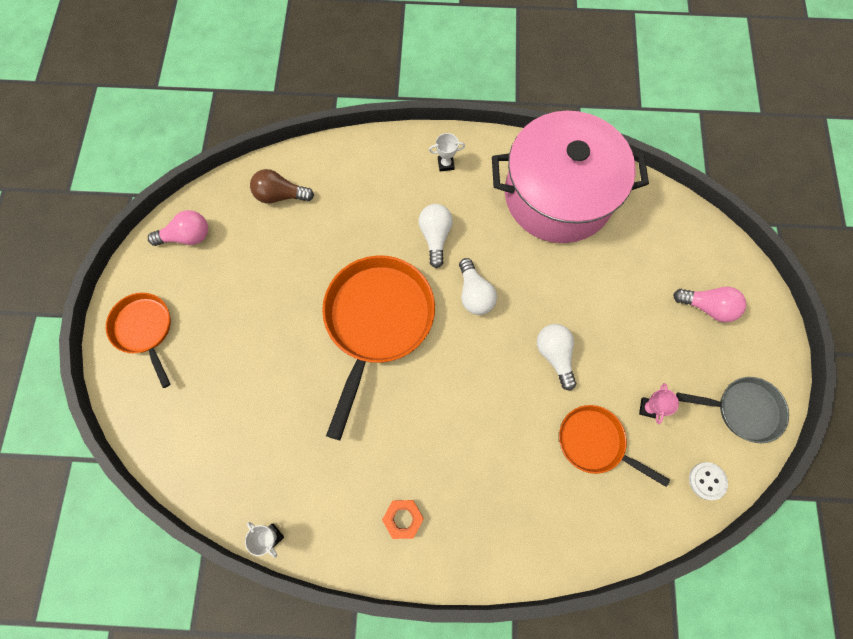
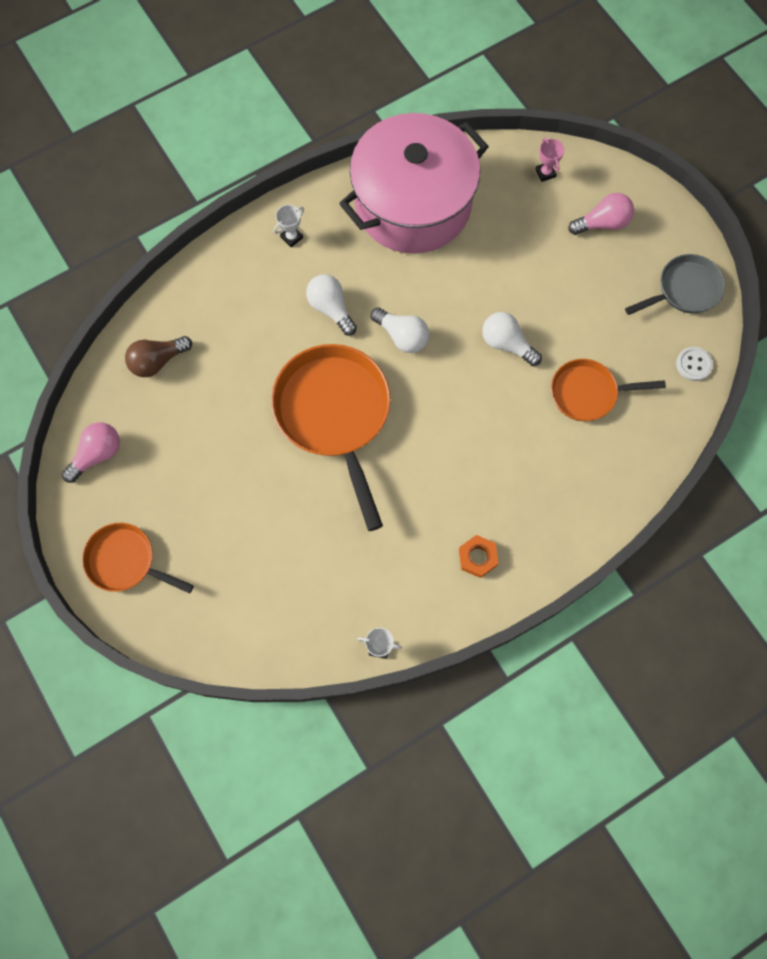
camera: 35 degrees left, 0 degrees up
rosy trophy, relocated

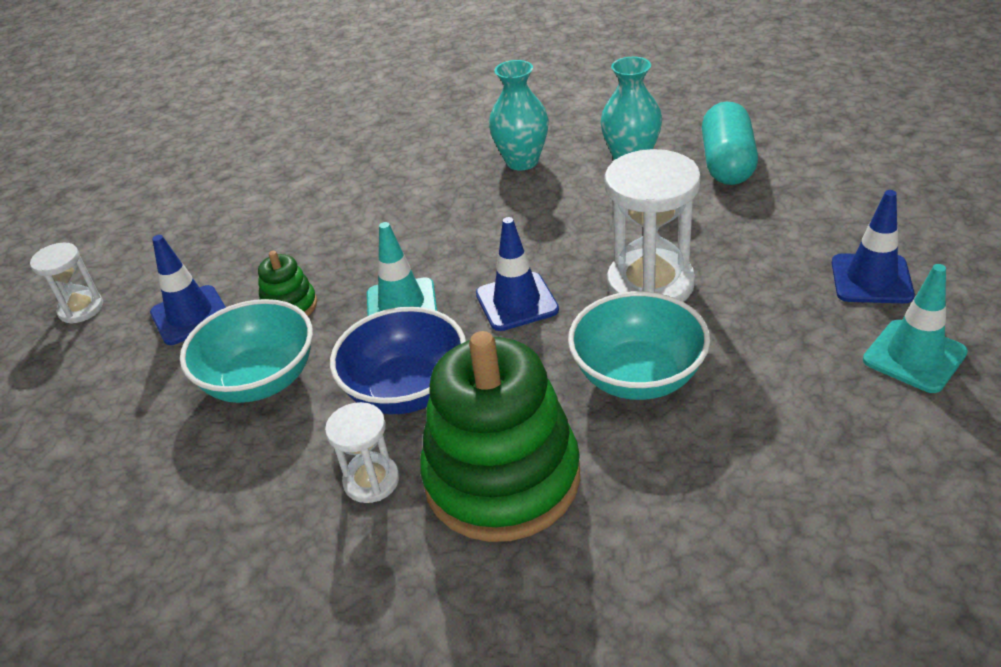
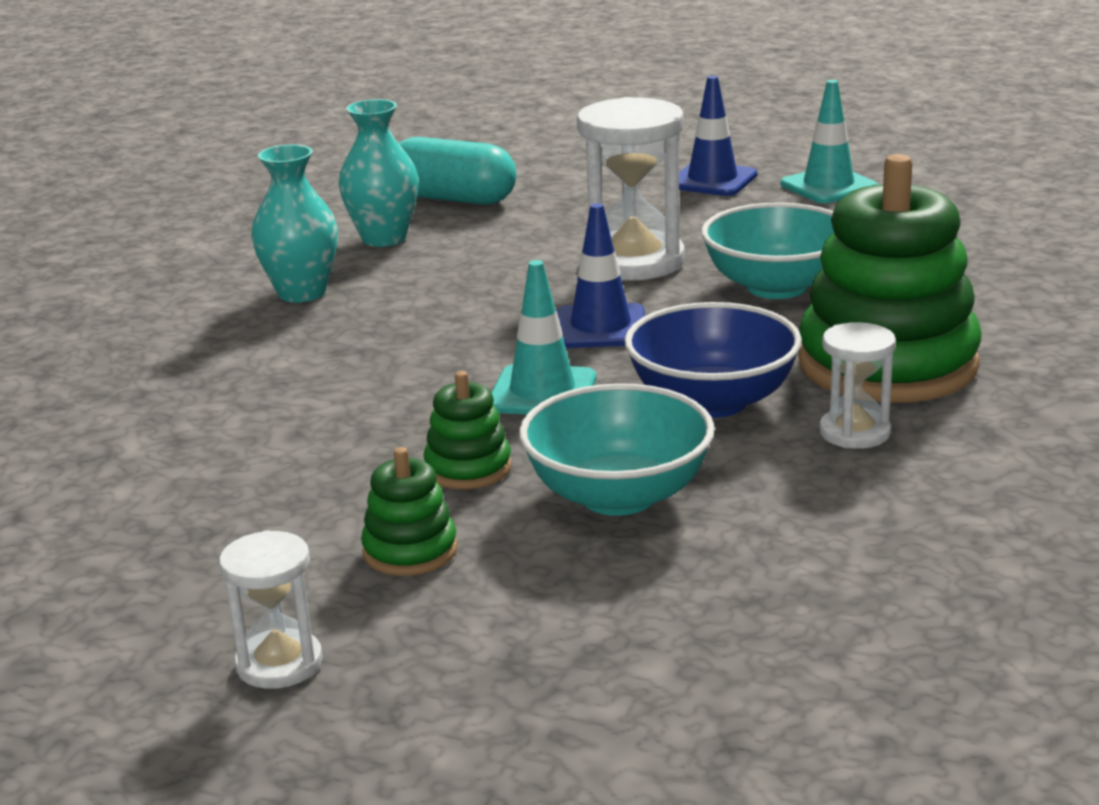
camera: 75 degrees left, 15 degrees down
cobalt road cone (no. 1 from left) → emerald stacking toy (no. 1 from left)

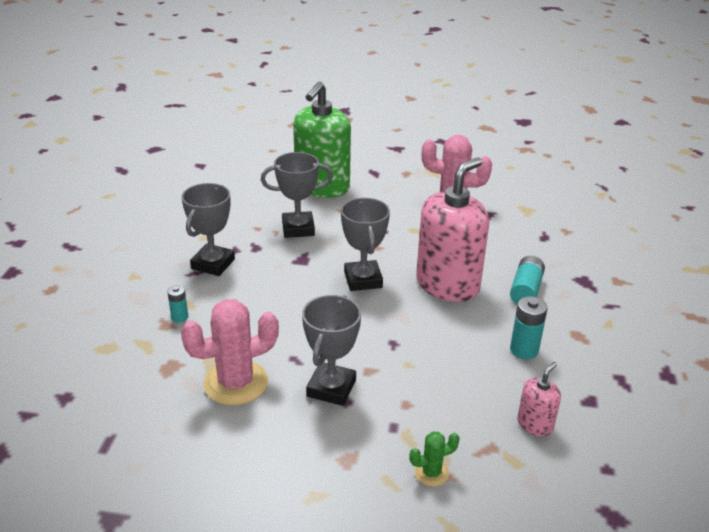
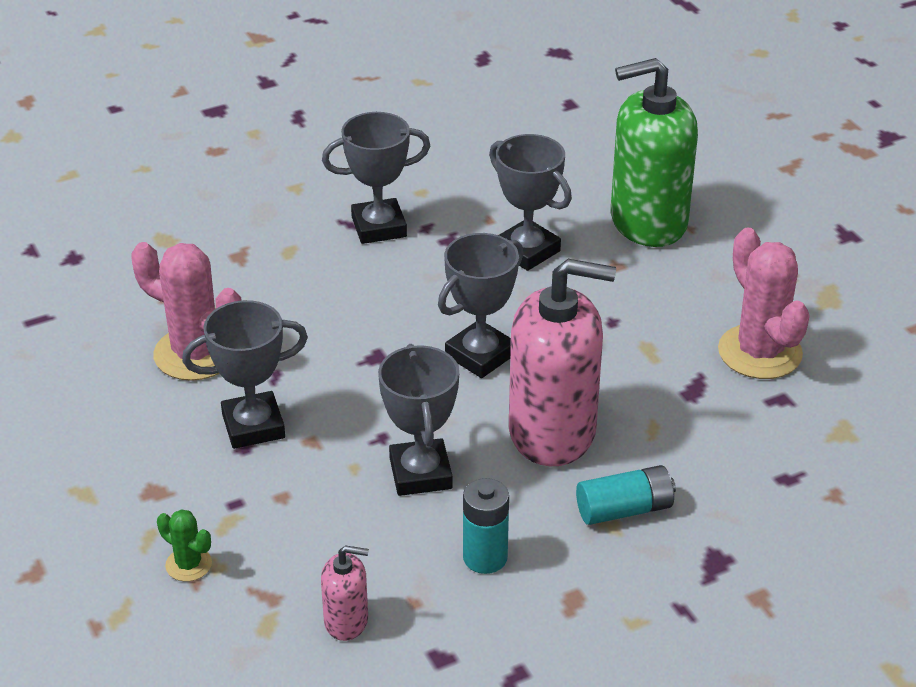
camera: 55 degrees right, 5 degrees up
aqua AA battery (no. 1 from left) → -
- → grey trophy (no. 3 from left)

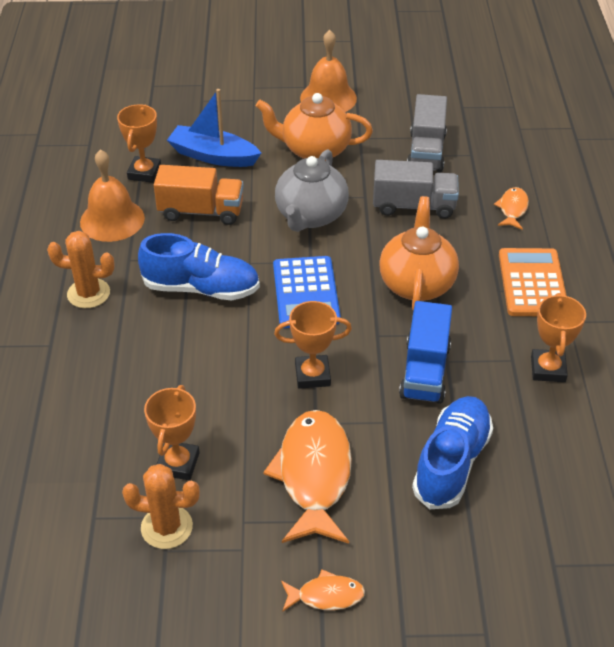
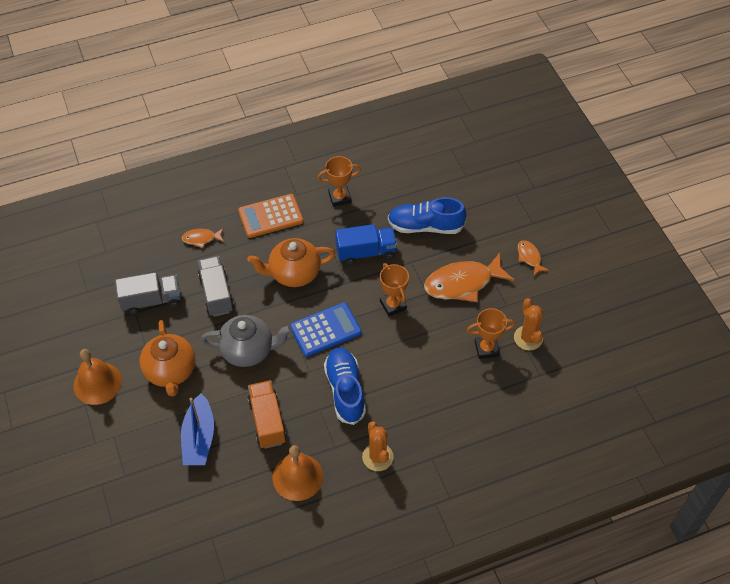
camera: 110 degrees left, 10 degrees up
bright orange trophy (no. 1 from left) → -

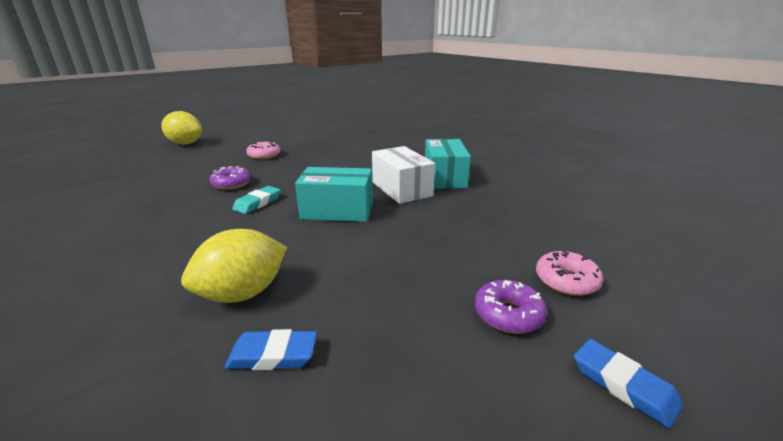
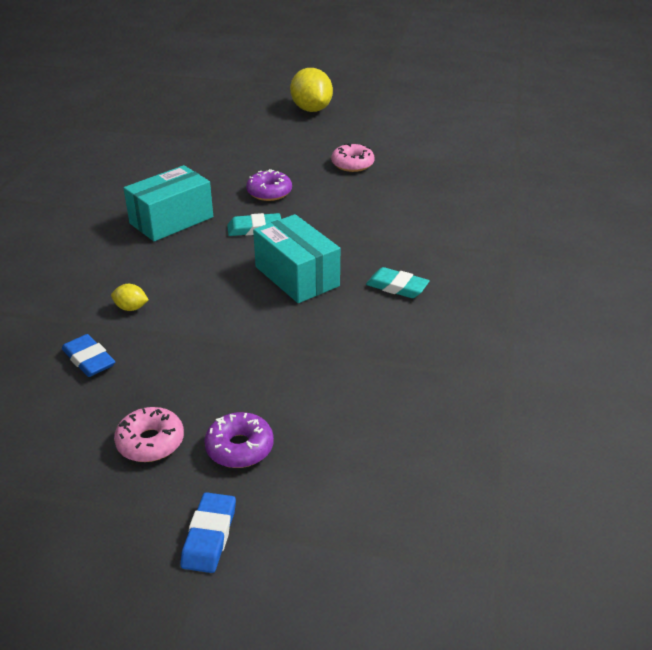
camera: 50 degrees right, 10 degrees up
aqua package (no. 2 from left in the first image) → aqua package (no. 1 from left), relocated
rosy donut (no. 2 from left in the first image) → rosy donut (no. 1 from left), relocated
snow-white package → aqua pencil eraser (no. 2 from left)
golden toy lemon (no. 2 from left in the first image) → golden toy lemon (no. 1 from left), x0.45

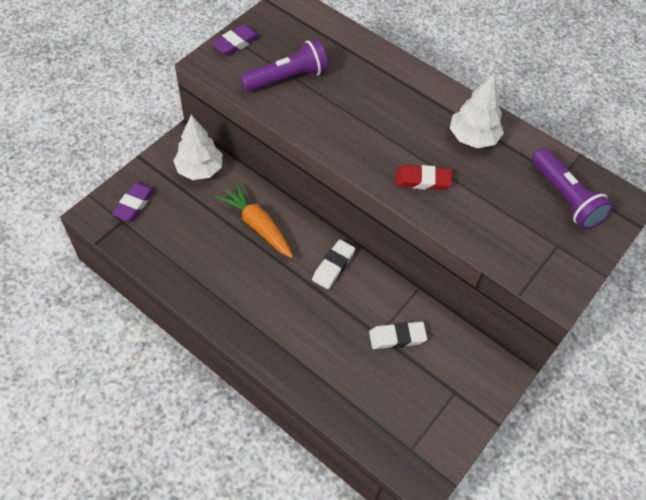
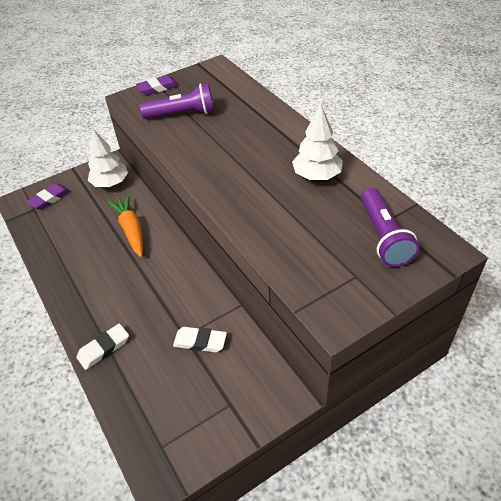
camera: 25 degrees right, 10 degrees down
crimson pencil eraser → -
snow-white pencil eraser (no. 1 from left), relocated

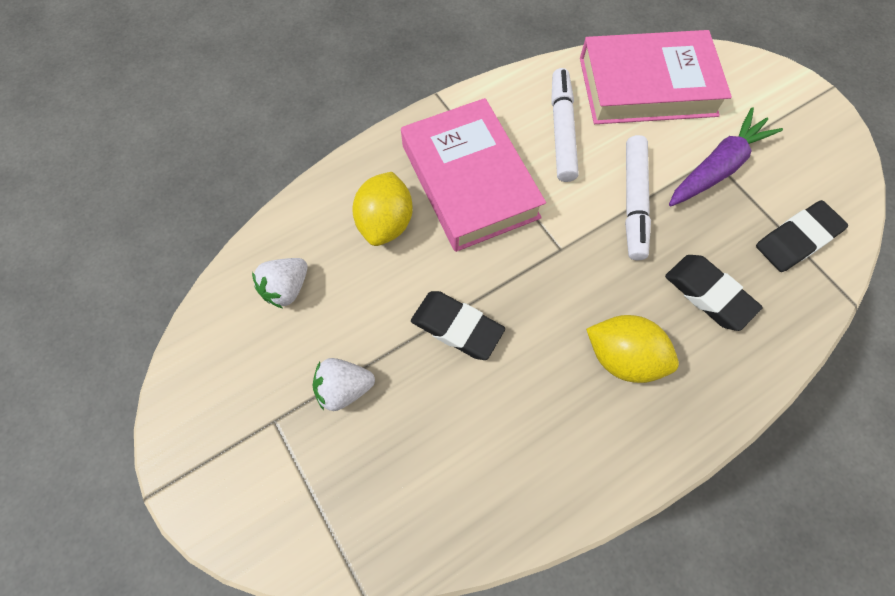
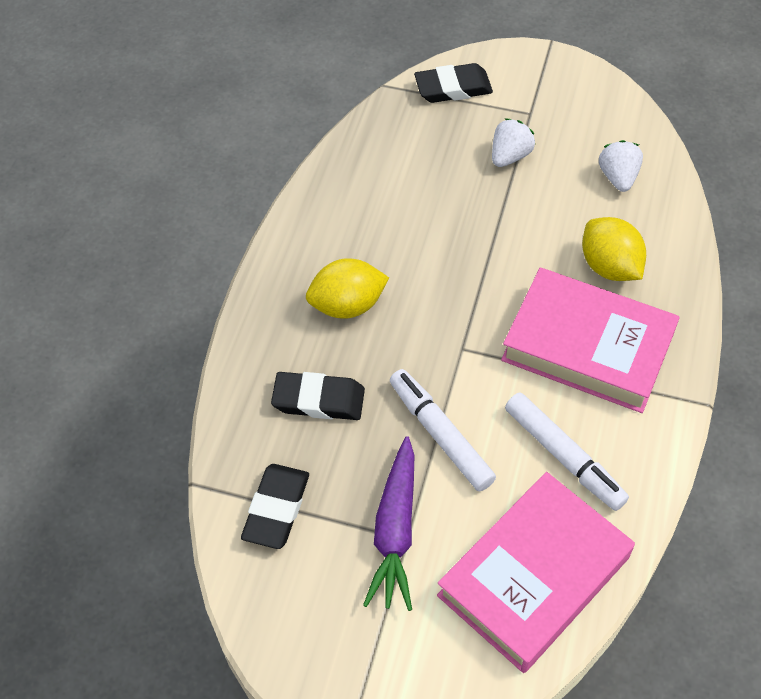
camera: 140 degrees right, 10 degrees down
black pencil eraser (no. 1 from left in the first image) → black pencil eraser (no. 3 from left), relocated

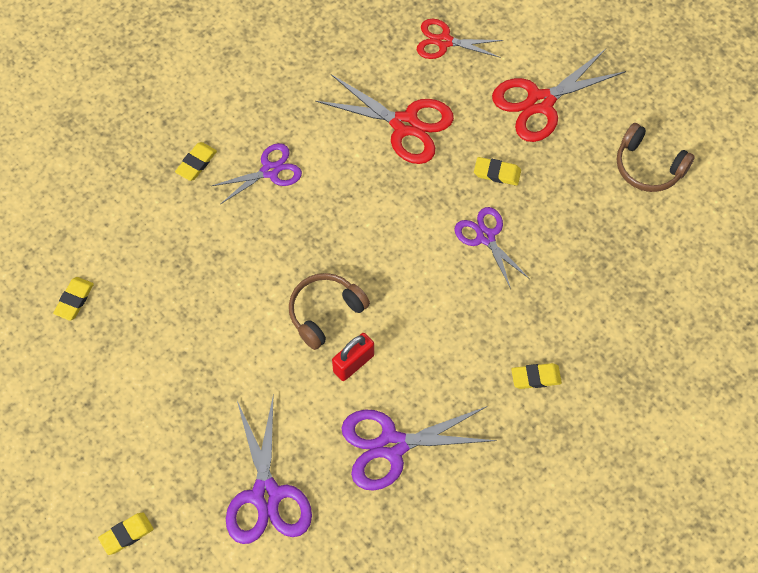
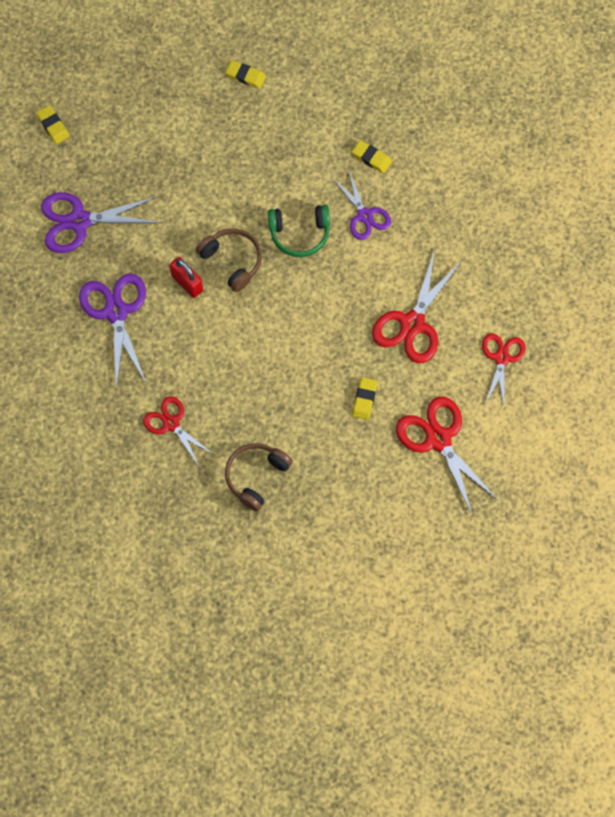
camera: 90 degrees right, 5 degrees up
royal purple shears (no. 4 from left) → -
- → emerald over-ear headphones
russet over-ear headphones (no. 2 from left), relocated
golden pencil eraser (no. 5 from left) → crimson shears (no. 1 from left)

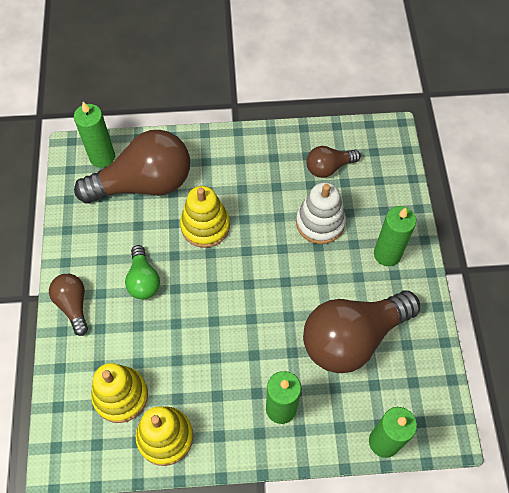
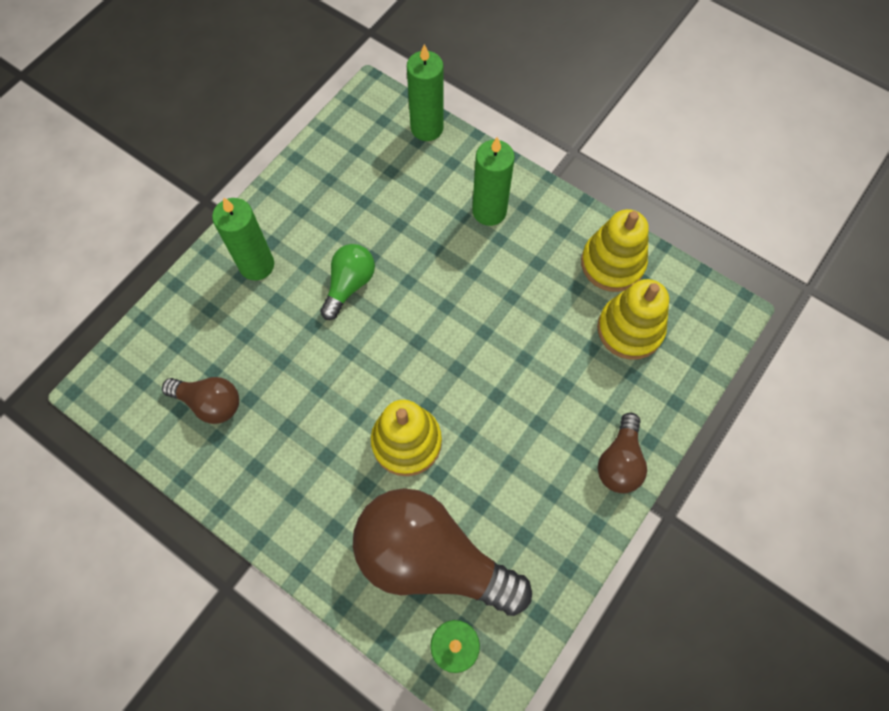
camera: 140 degrees left, 5 degrees up
snow-white stacking toy → -
russet light bulb (no. 4 from left) → -
emerald light bulb, relocated

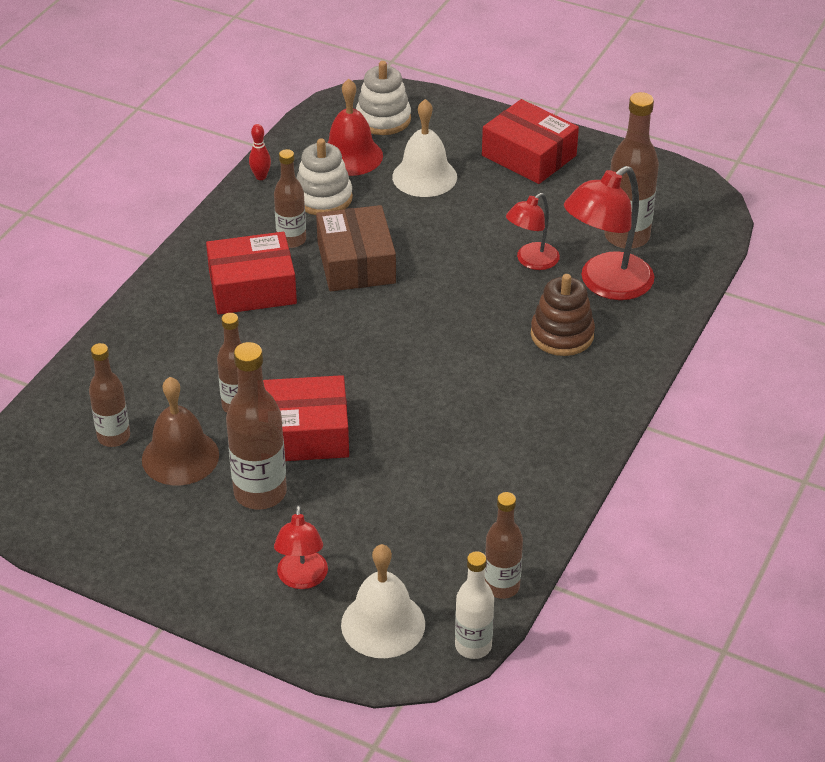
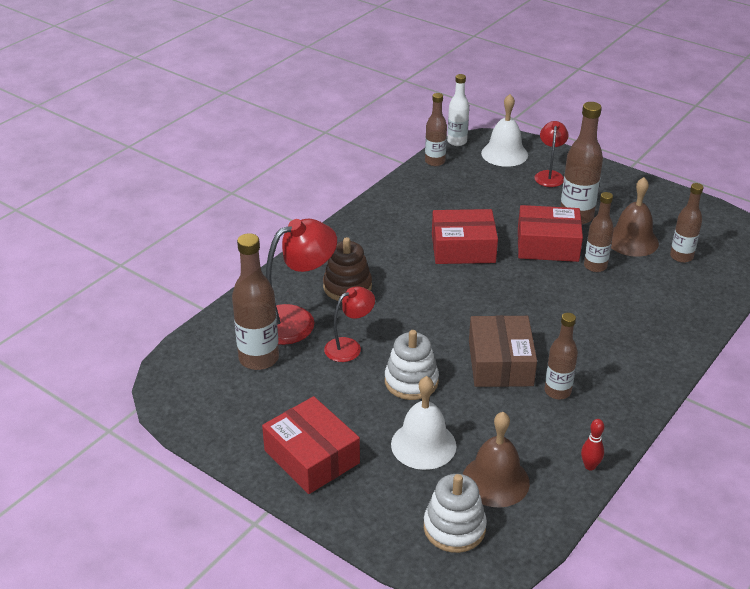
camera: 170 degrees left, 5 degrees down
crimson package (no. 1 from left in the first image) → crimson package (no. 2 from left), relocated
snow-white stacking toy (no. 1 from left), relocated
crimson hand bell → russet hand bell (no. 1 from left)

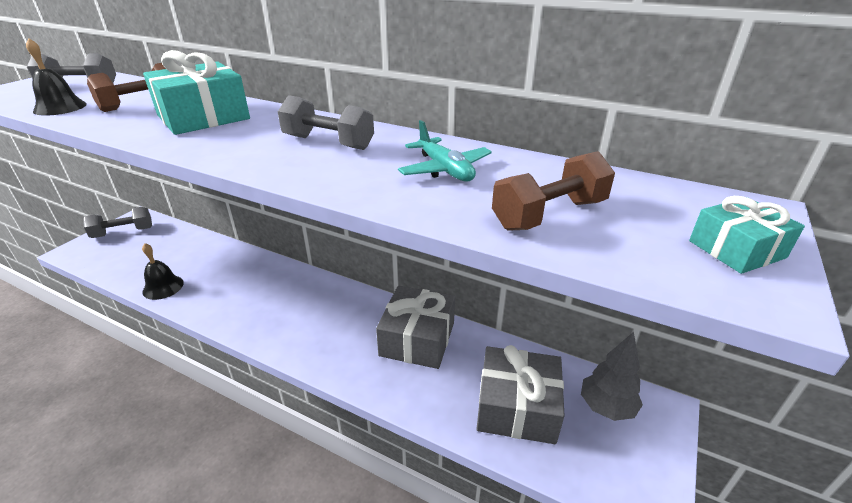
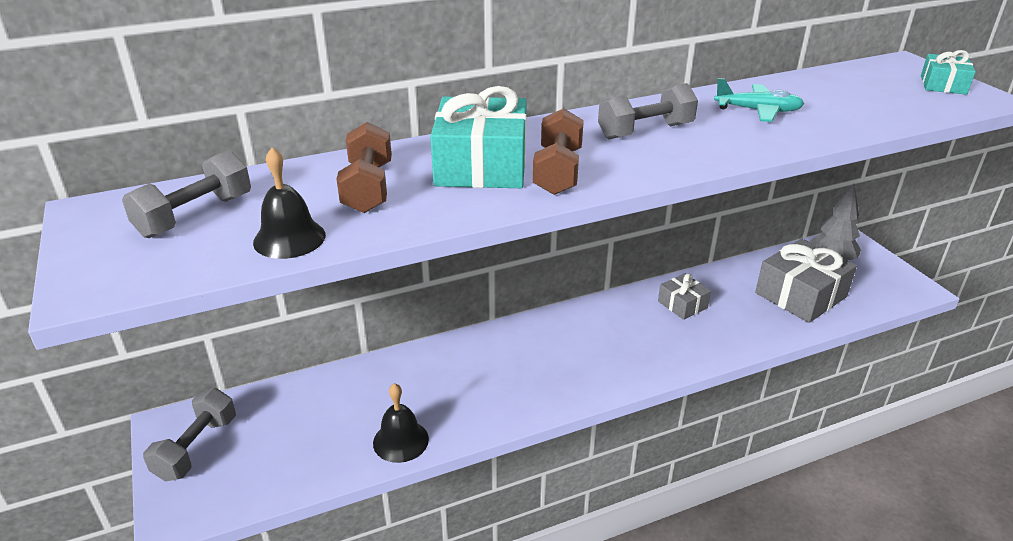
camera: 50 degrees left, 0 degrees up
russet free weight (no. 2 from left), relocated
grey present (no. 1 from left), x0.54

